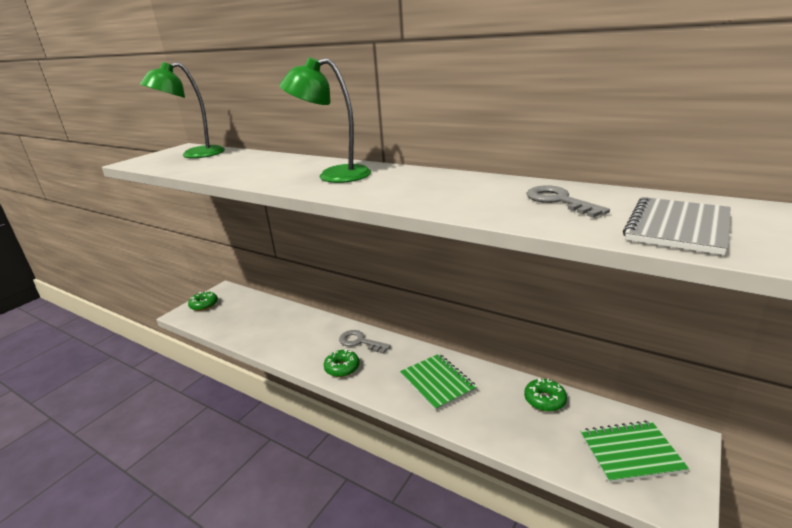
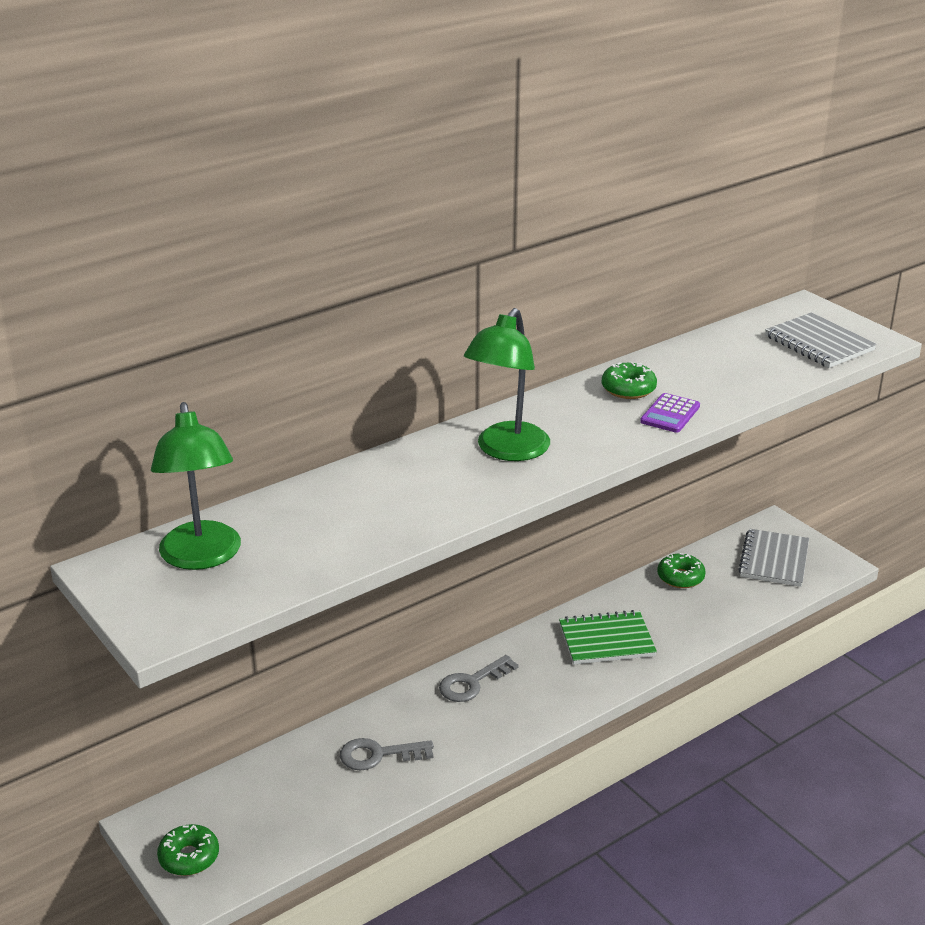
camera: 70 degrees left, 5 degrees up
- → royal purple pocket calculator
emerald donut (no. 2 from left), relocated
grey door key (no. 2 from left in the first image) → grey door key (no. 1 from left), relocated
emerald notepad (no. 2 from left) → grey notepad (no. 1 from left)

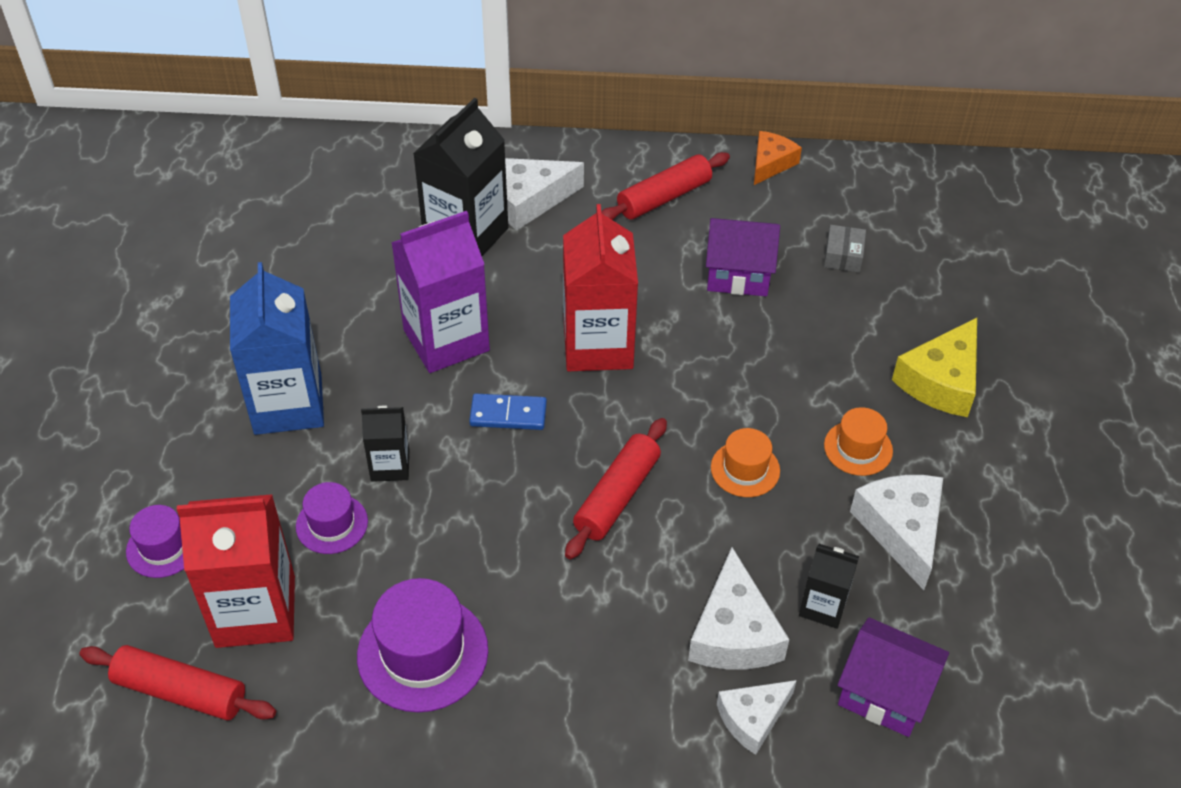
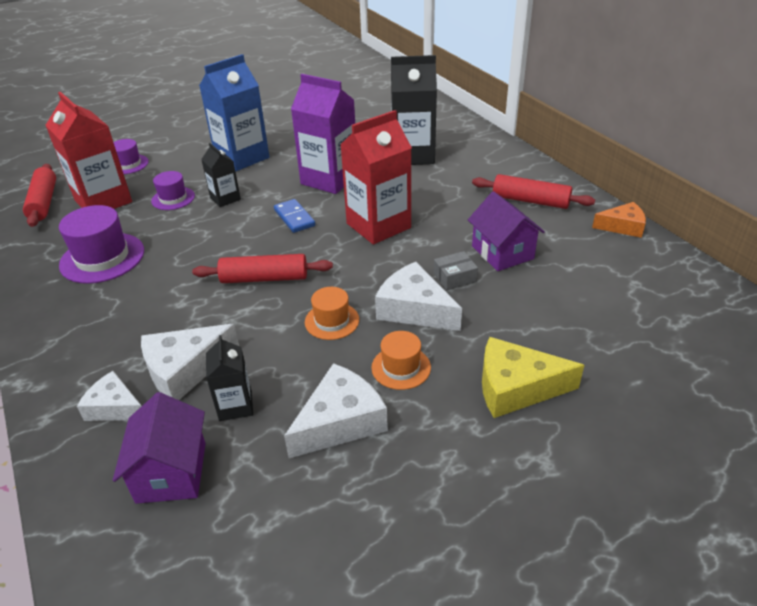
camera: 60 degrees right, 10 degrees down
snow-white cheese (no. 1 from left in the first image) → snow-white cheese (no. 4 from left), relocated
grey package, relocated

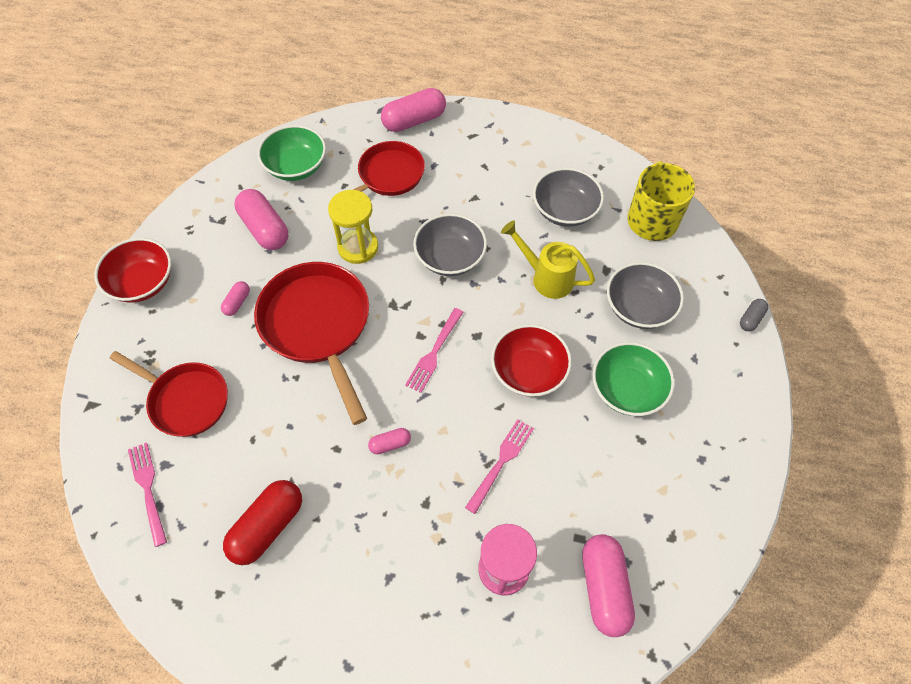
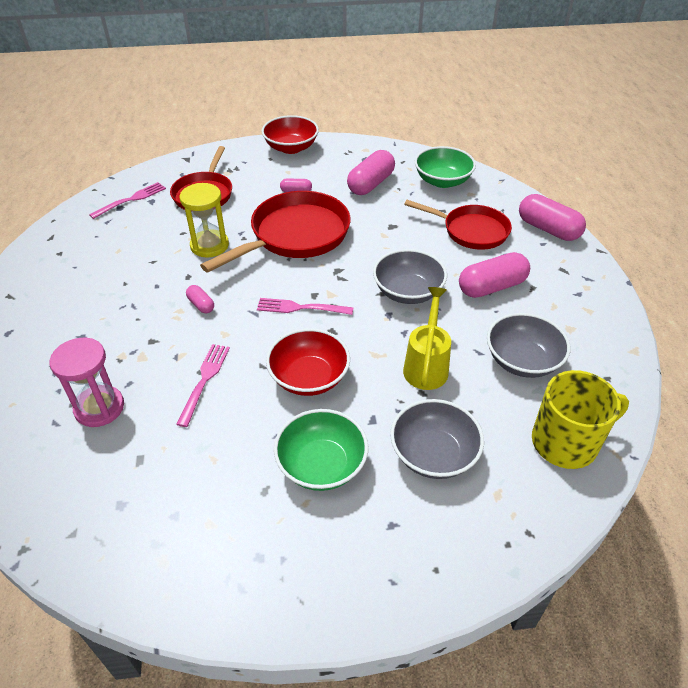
camera: 70 degrees right, 15 degrees down
crimson pill shape → -
grey pill shape → -
golden sand timer, relocated
rosy pill shape (no. 5 from left in the first image) → rosy pill shape (no. 4 from left), relocated
rosy table fork (no. 3 from left in the first image) → rosy table fork (no. 2 from left), 90 degrees counterclockwise

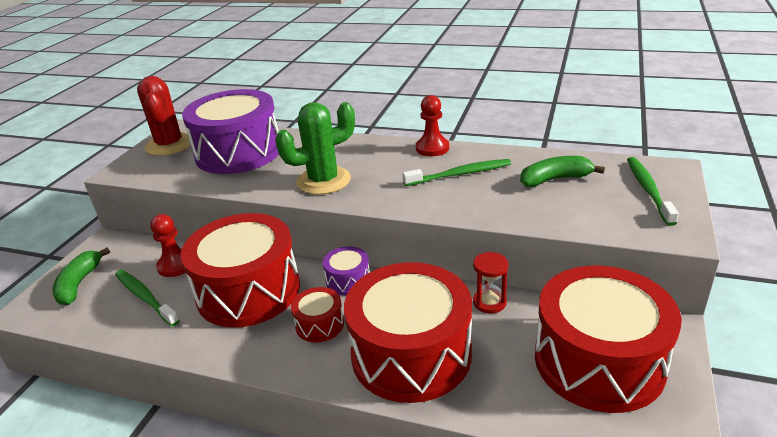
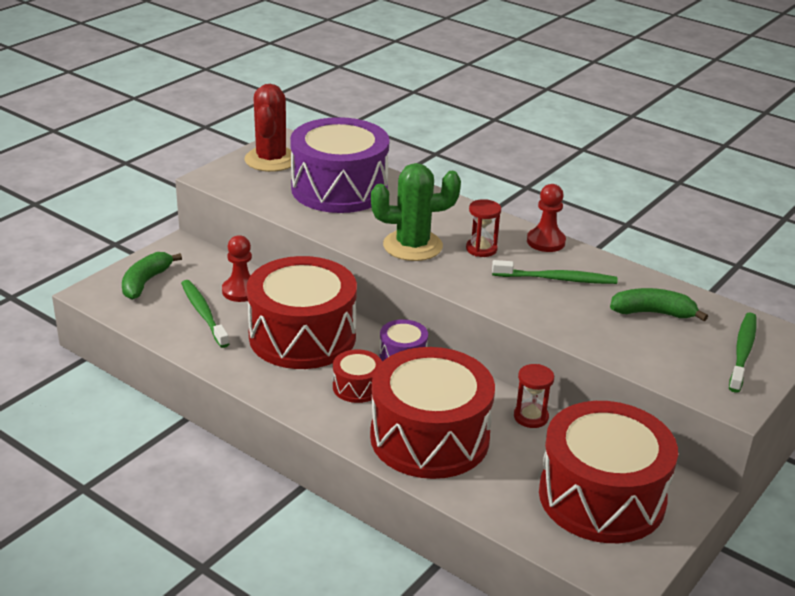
camera: 15 degrees right, 0 degrees up
- → crimson sand timer (no. 1 from left)

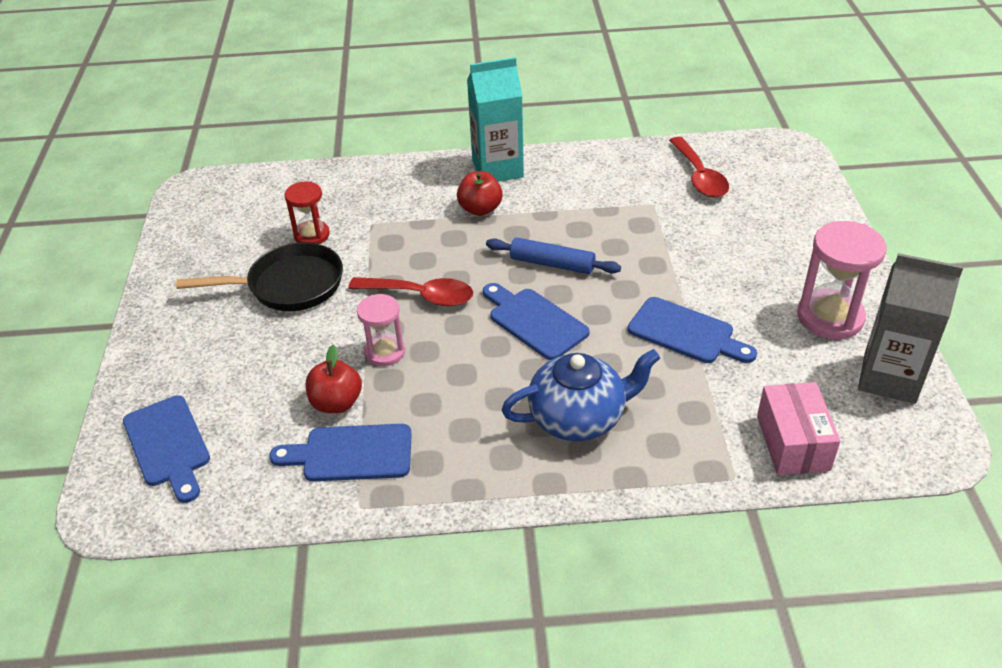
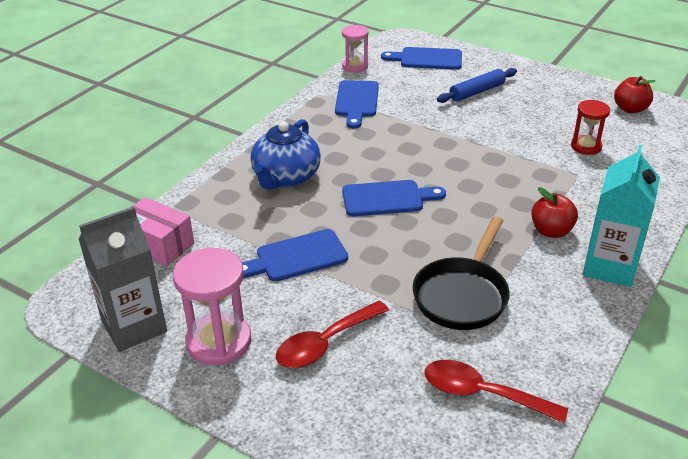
camera: 125 degrees right, 5 degrees down
black skillet, relocated
crimson apple fruit (no. 1 from left in the first image) → crimson apple fruit (no. 2 from left), relocated
crimson teaspoon (no. 1 from left), relocated
rosy sand timer (no. 1 from left in the first image) → rosy sand timer (no. 2 from left), relocated
cobalt dough roller, relocated
cobalt chopping board (no. 2 from left), 150 degrees clockwise

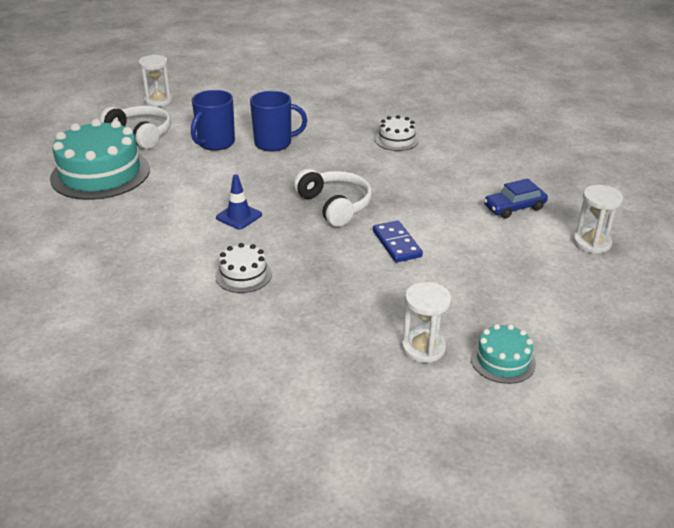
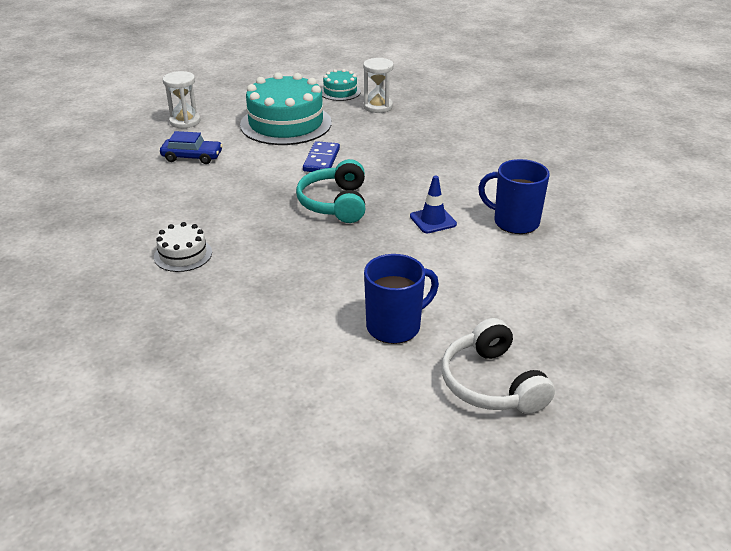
camera: 150 degrees left, 0 degrees up
snow-white sand timer (no. 1 from left) → -
snow-white cake (no. 1 from left) → -
aqua cake (no. 1 from left), relocated
cobalt tea mug (no. 2 from left), relocated
snow-white over-ear headphones (no. 2 from left) → aqua over-ear headphones

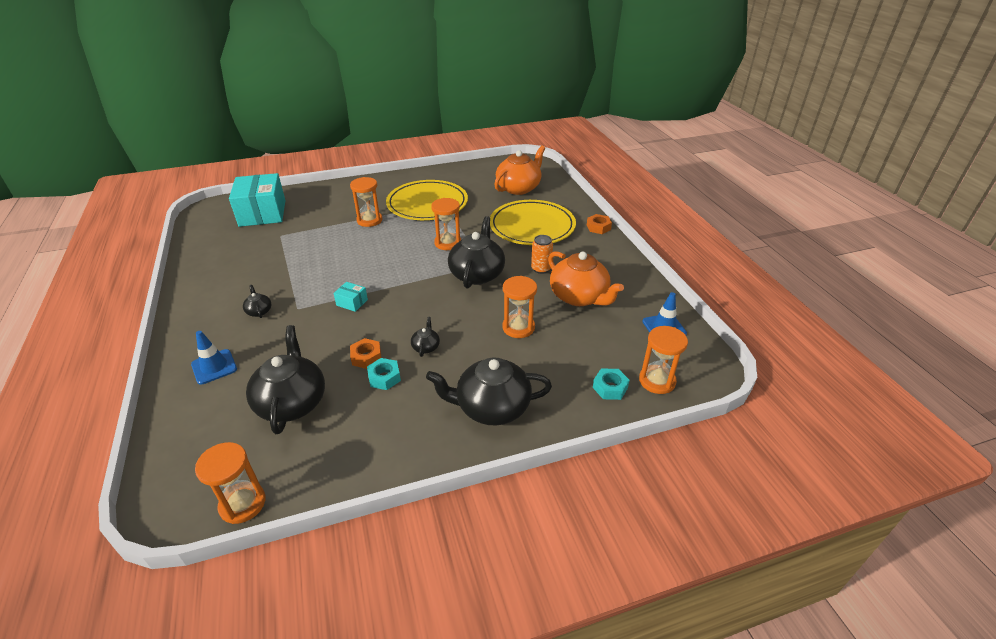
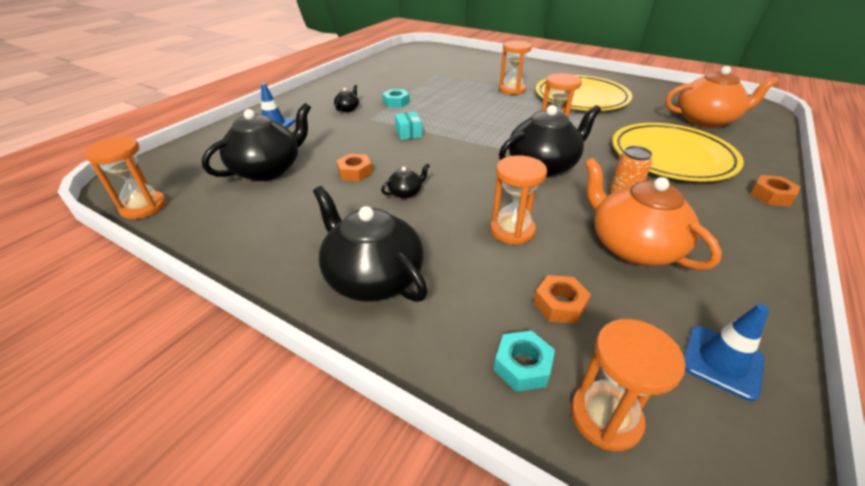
camera: 50 degrees right, 0 degrees up
aqua package (no. 1 from left) → -
- → bright orange nut (no. 2 from left)
aqua nut (no. 1 from left), relocated
bright orange tea pot (no. 2 from left in the first image) → bright orange tea pot (no. 1 from left), 135 degrees clockwise

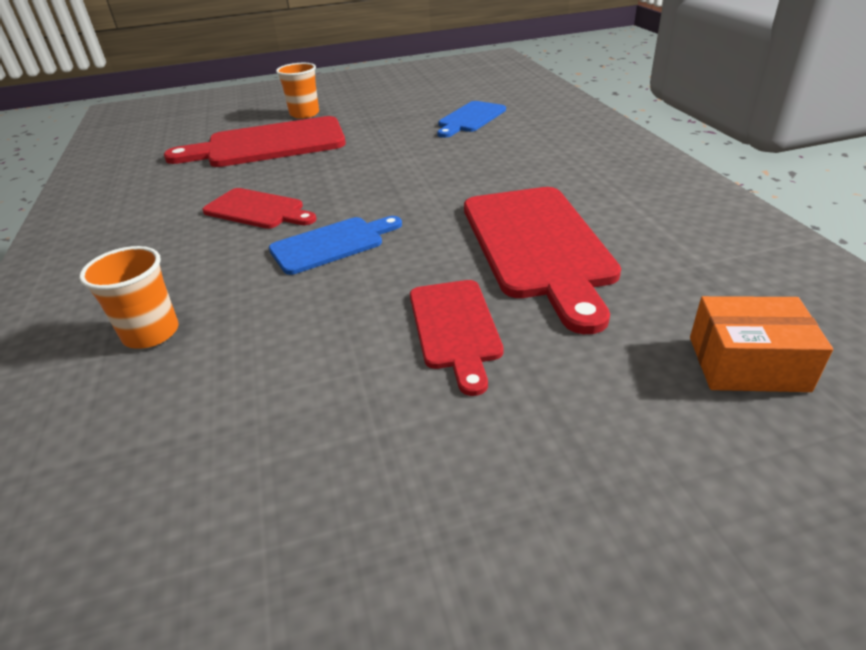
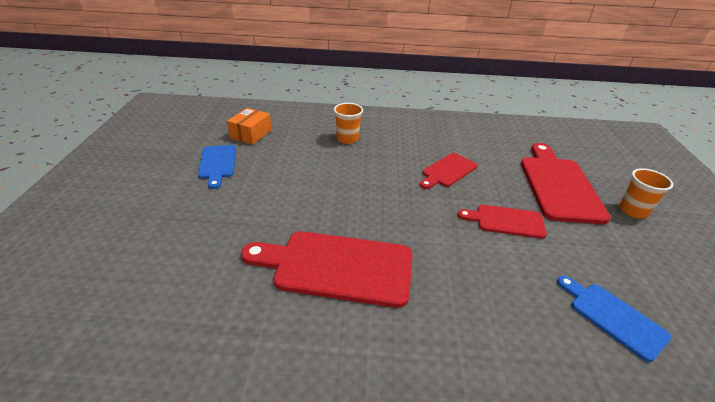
camera: 105 degrees right, 0 degrees up
cobalt chopping board (no. 1 from left), relocated
crimson chopping board (no. 3 from left), relocated
bright orange package, relocated

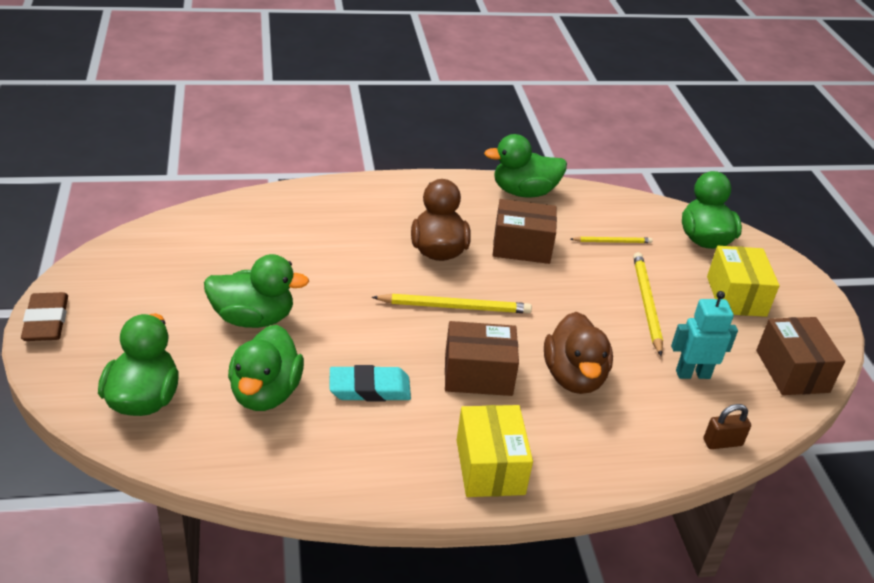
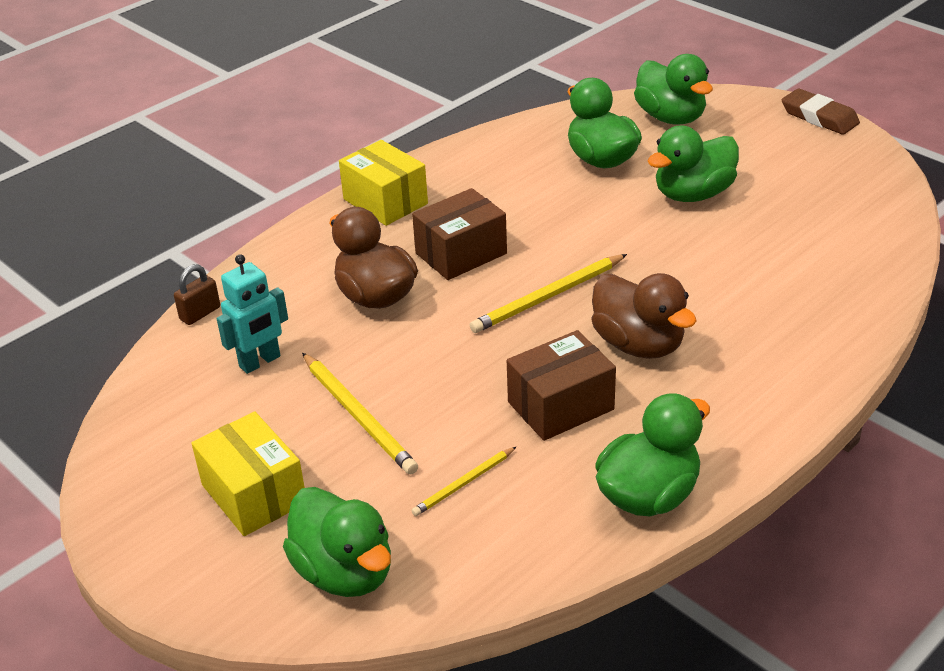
camera: 150 degrees right, 0 degrees up
aqua pencil eraser → -
russet package (no. 3 from left) → -

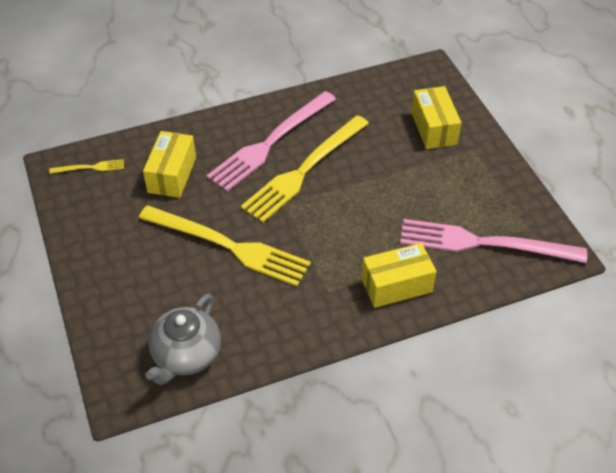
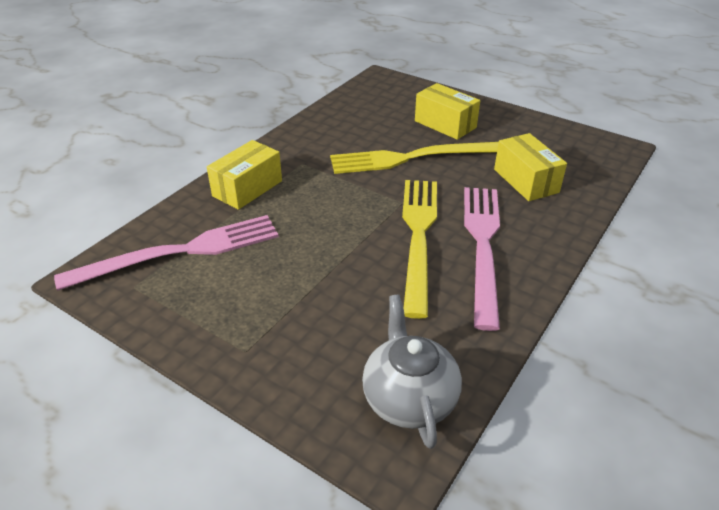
camera: 145 degrees right, 10 degrees down
golden table fork (no. 1 from left) → -
grey tea pot, relocated
golden package (no. 3 from left in the first image) → golden package (no. 2 from left), relocated

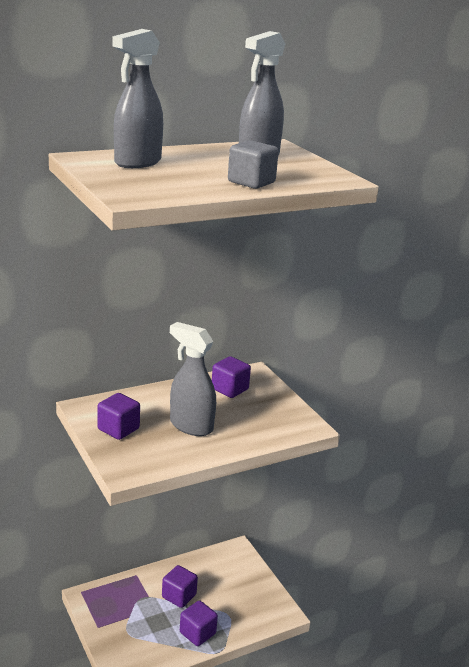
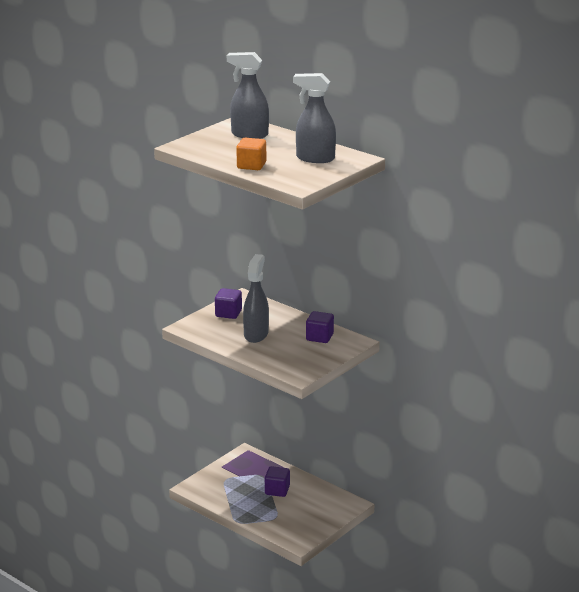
camera: 70 degrees right, 0 degrees up
royal purple cube (no. 3 from left) → -
grey cube → bright orange cube

